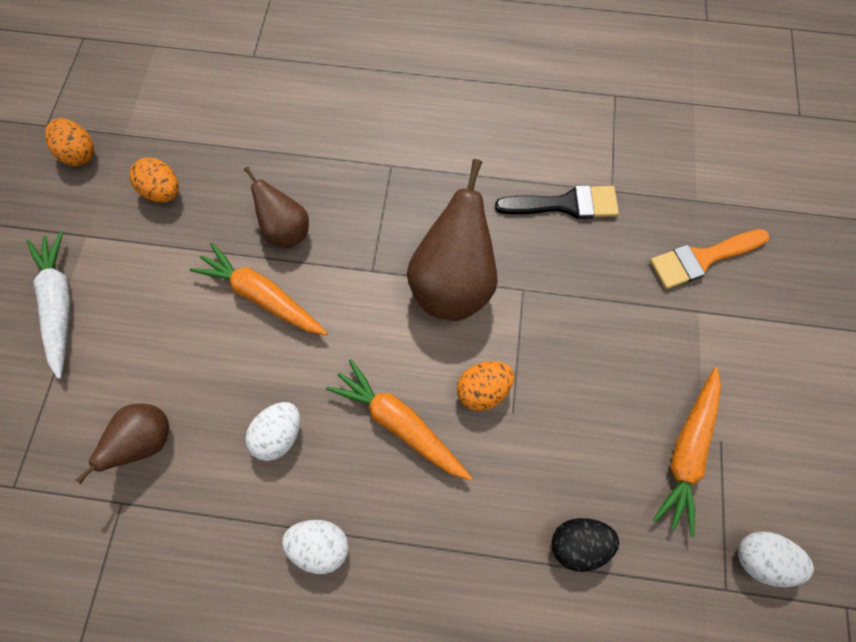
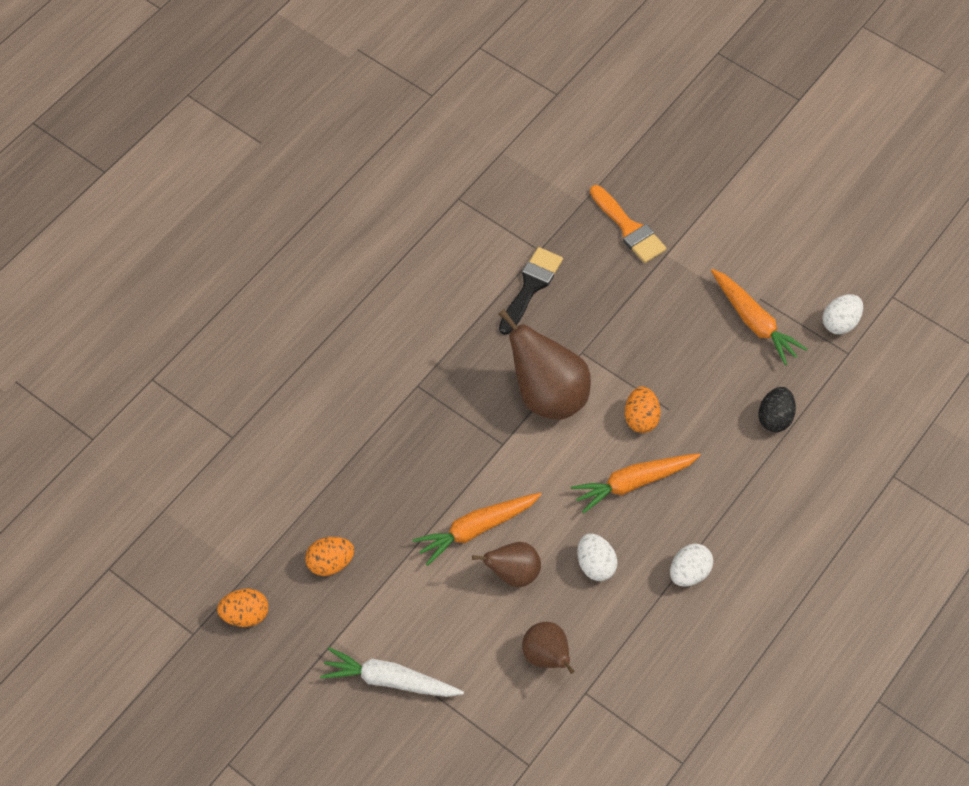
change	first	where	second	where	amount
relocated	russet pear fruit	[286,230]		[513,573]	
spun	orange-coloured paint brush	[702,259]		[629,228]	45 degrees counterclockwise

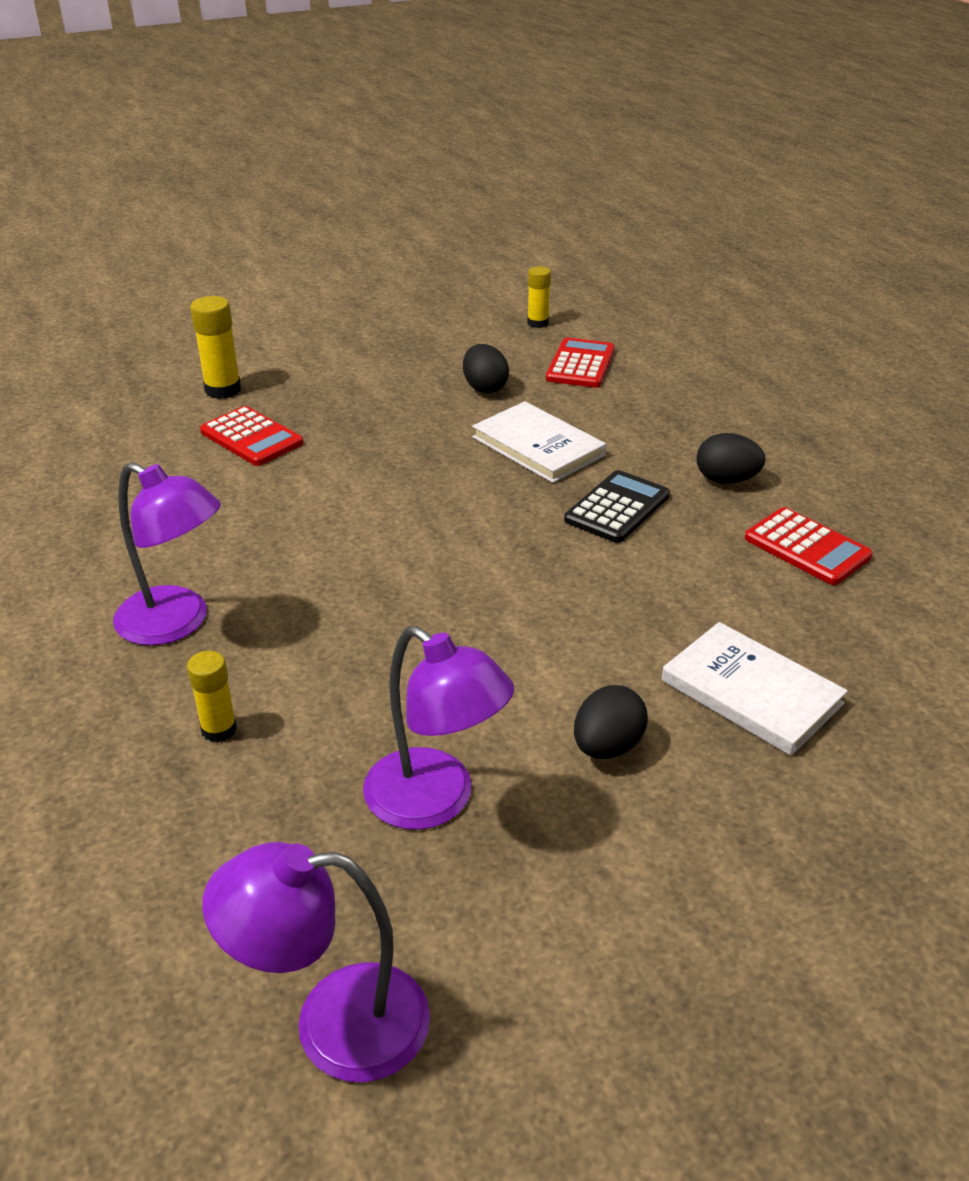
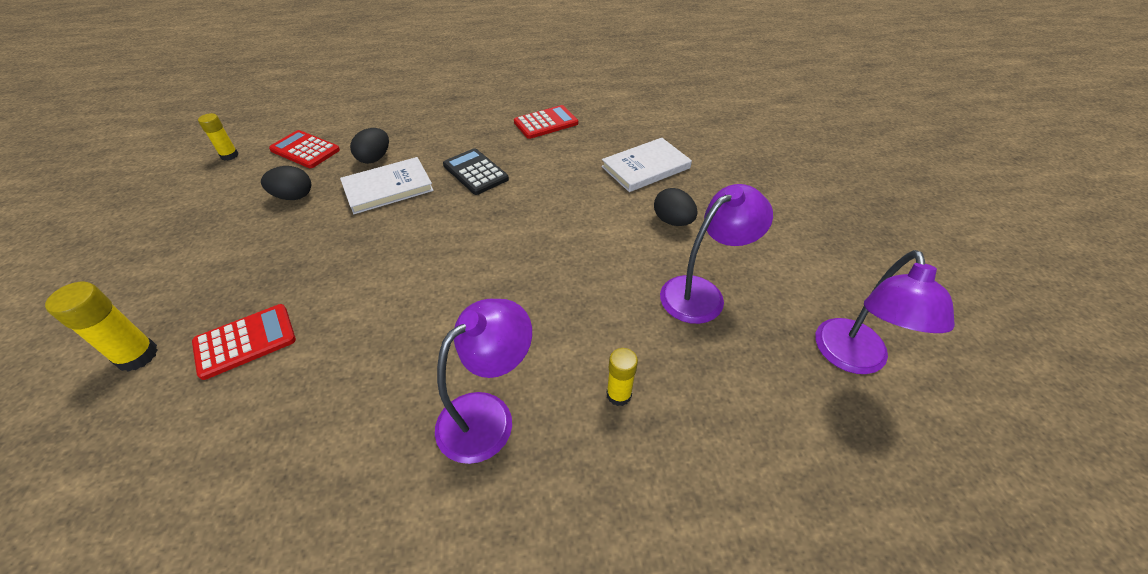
change	first	where	second	where	amount
relocated	black egg	[726,480]		[374,158]	

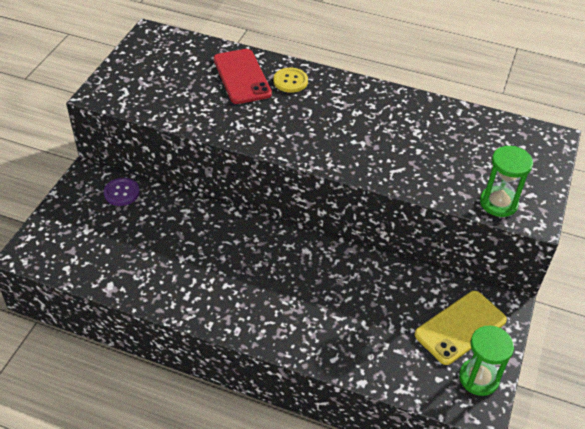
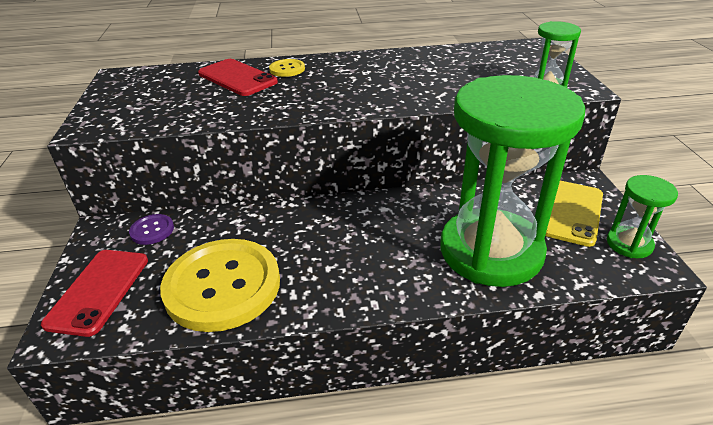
change	first	where	second	where	amount
appeared			scarlet mobile phone	[98,291]	
appeared			golden sewing button	[222,286]	
appeared			emerald sandglass	[491,251]	

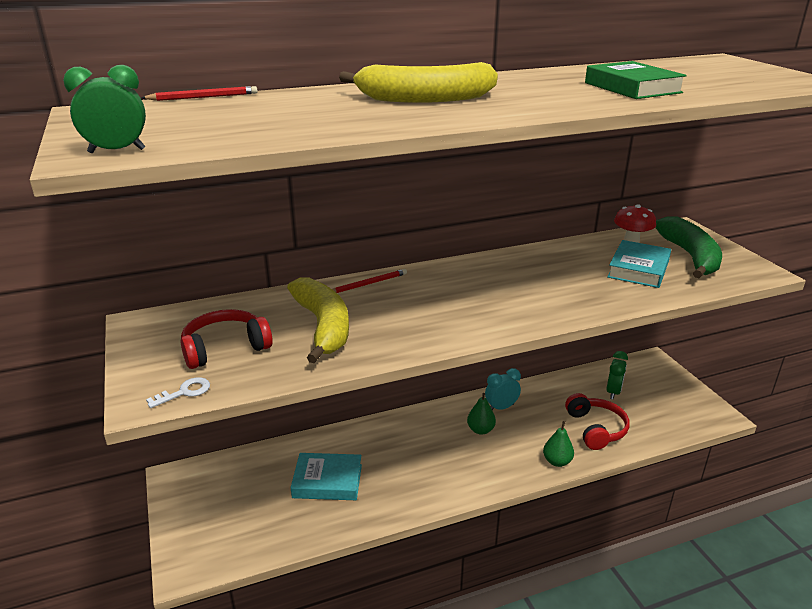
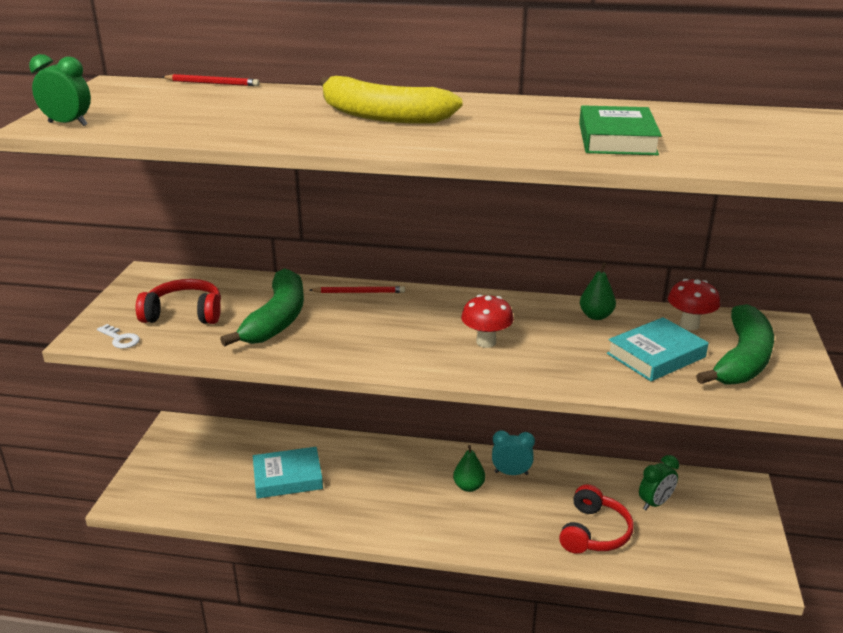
change	first	where	second	where	amount
spun	pure white key	[185,392]		[120,339]	45 degrees clockwise
colour	golden banana	[323,326]	emerald banana	[277,319]	
spun	turquoise hardback	[327,481]		[288,477]	45 degrees counterclockwise
appeared			scarlet fungus	[486,342]	
relocated	emerald pear fruit	[557,461]		[596,316]	

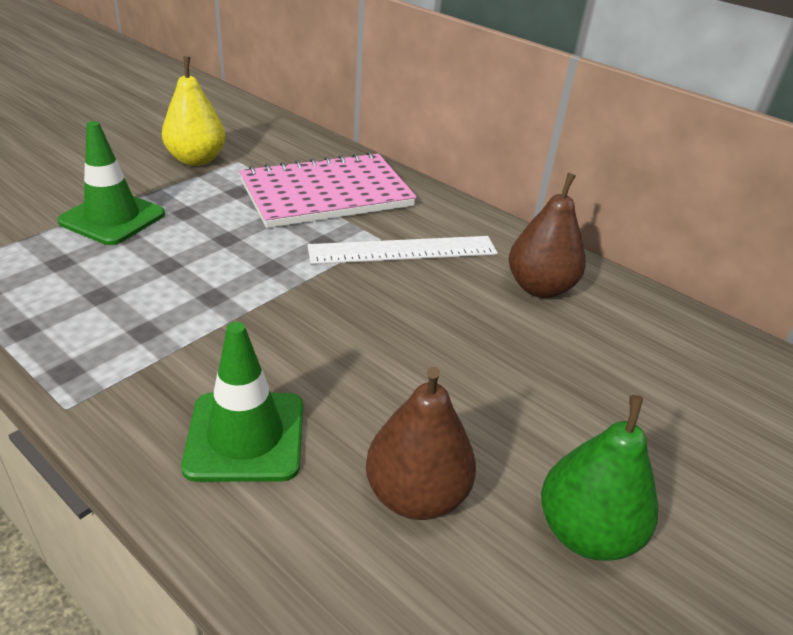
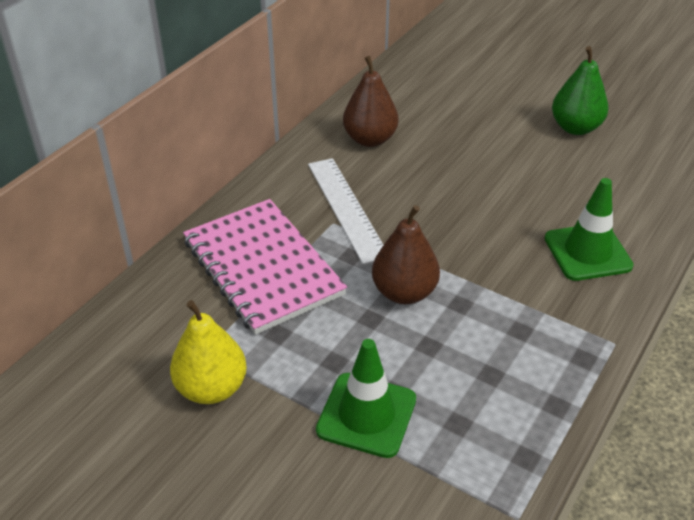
change	first	where	second	where	amount
relocated	russet pear fruit	[416,495]		[404,292]	

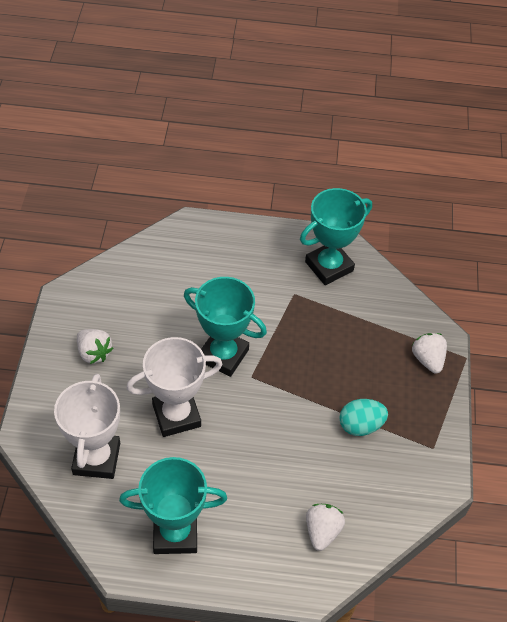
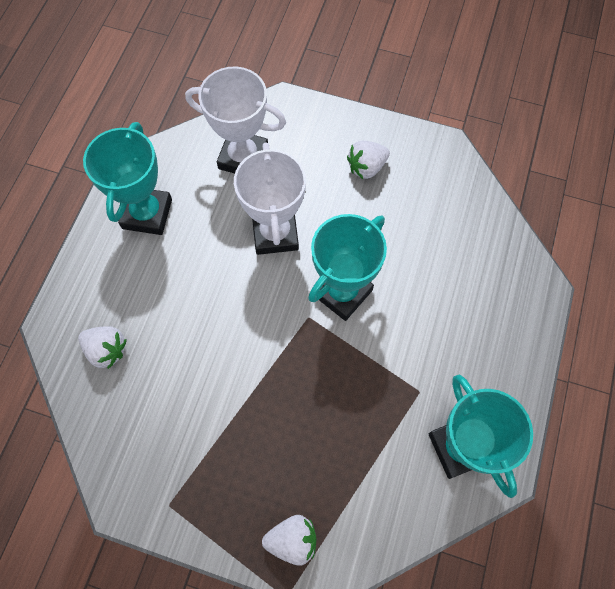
change	first	where	second	where	amount
missing	turquoise egg	[360,425]			

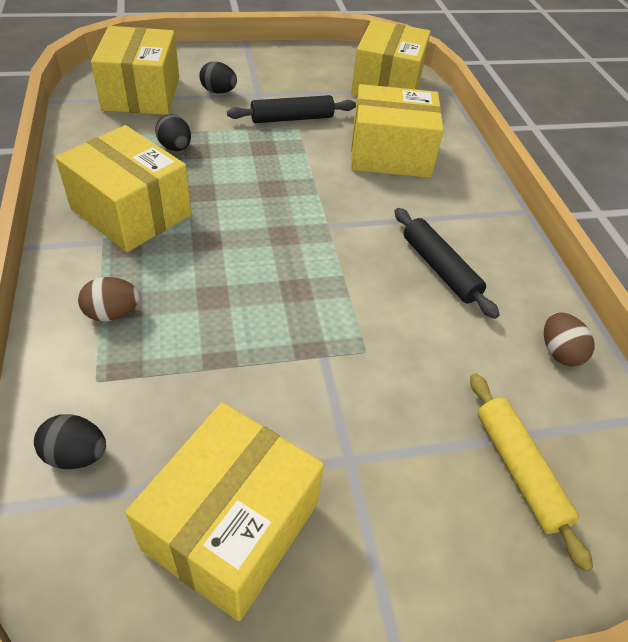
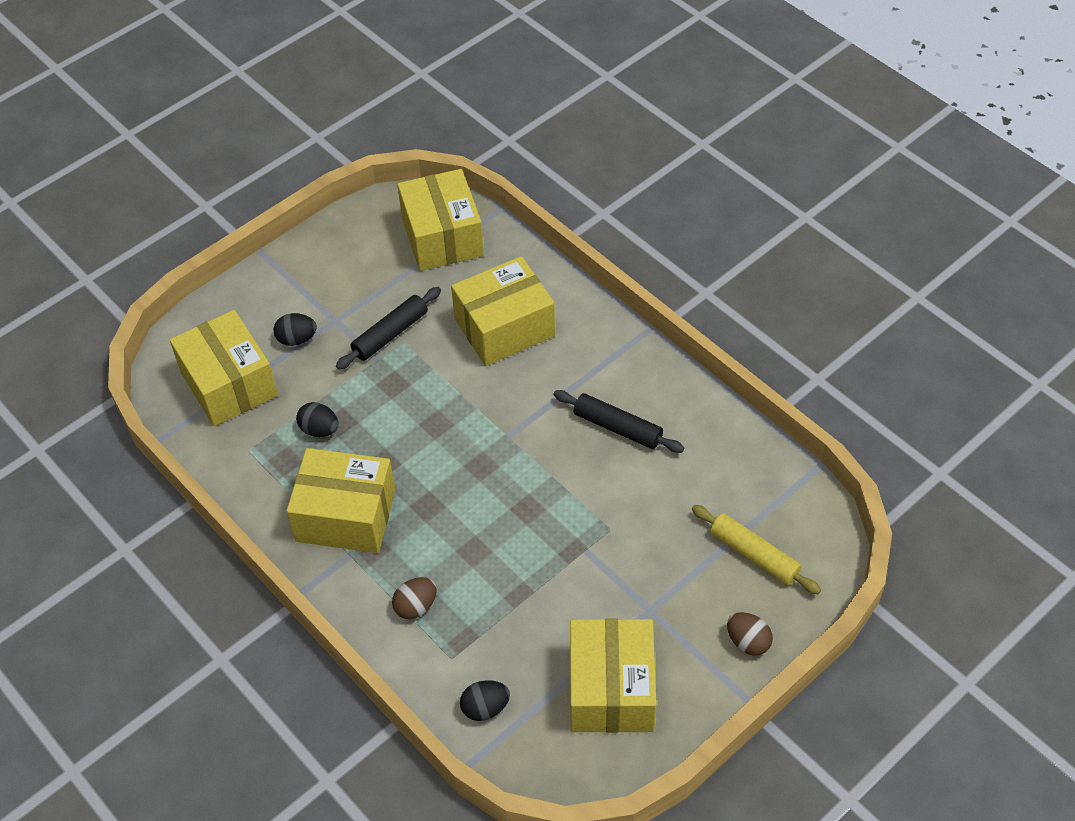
change	first	where	second	where	amount
relocated	russet egg	[559,352]		[747,642]	

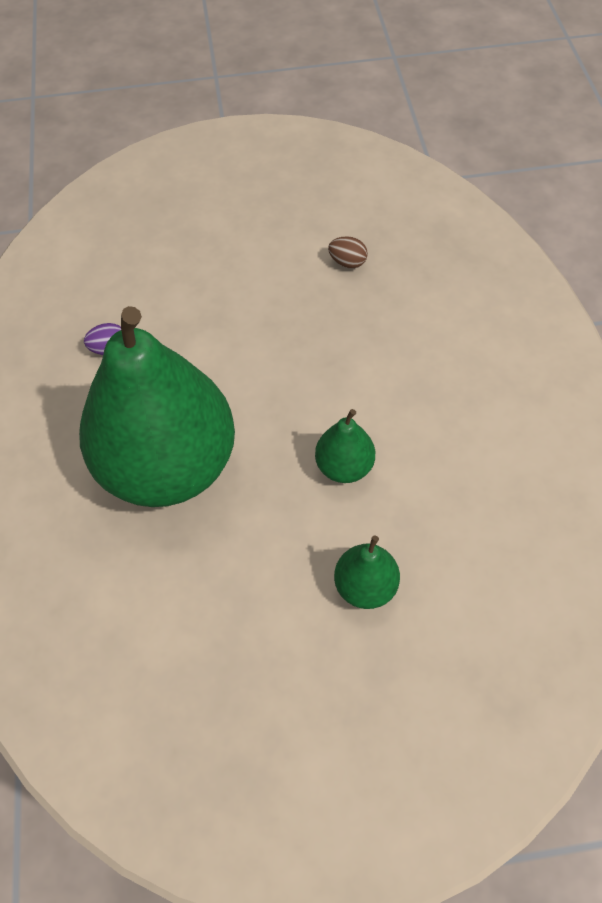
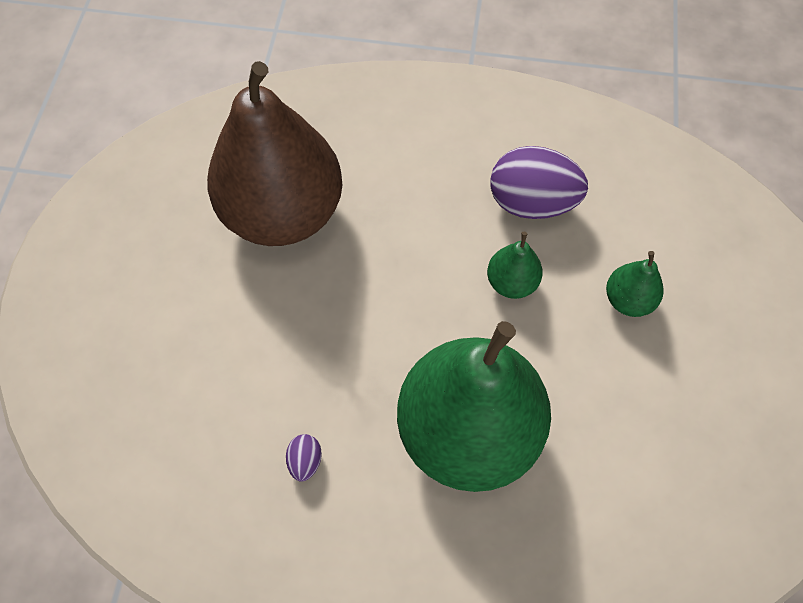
change	first	where	second	where	amount
exchanged	russet egg	[347,262]	russet pear fruit	[283,213]	
appeared			violet egg	[531,203]	

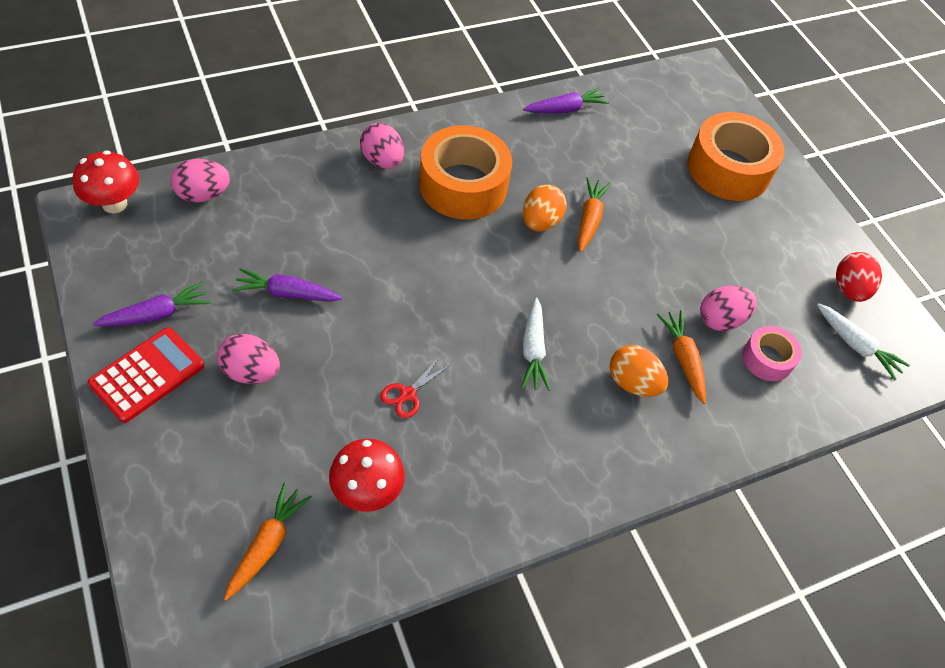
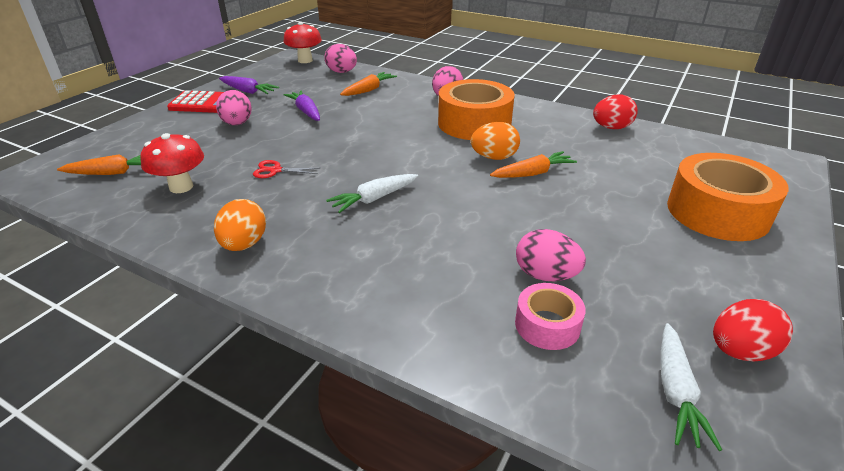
change	first	where	second	where	amount
relocated	orange-coloured egg	[632,383]		[244,244]	
relocated	orange-coloured toy carrot	[683,359]		[368,90]	
exchanged	violet toy carrot	[565,109]	scarlet egg	[611,128]	

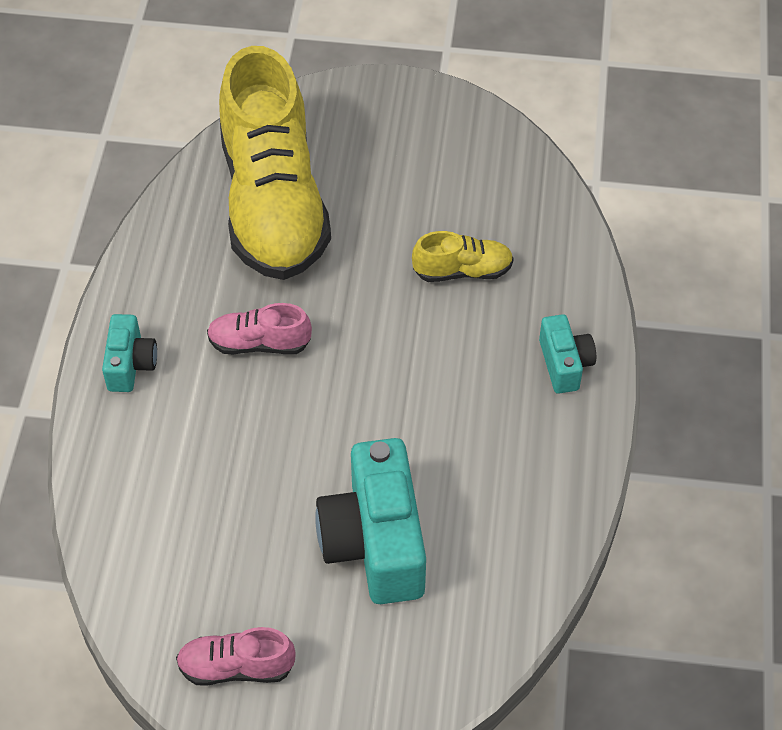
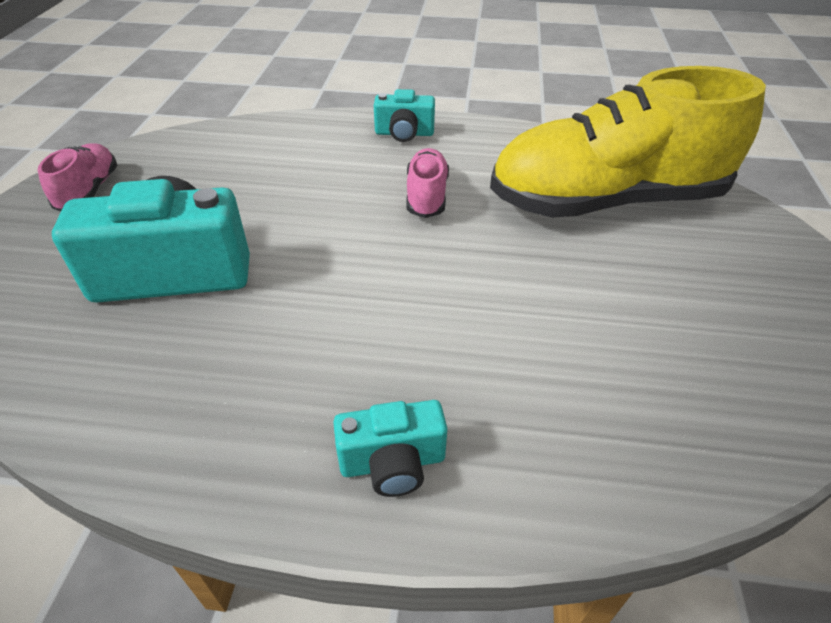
change	first	where	second	where	amount
missing	golden sneaker	[462,271]			

